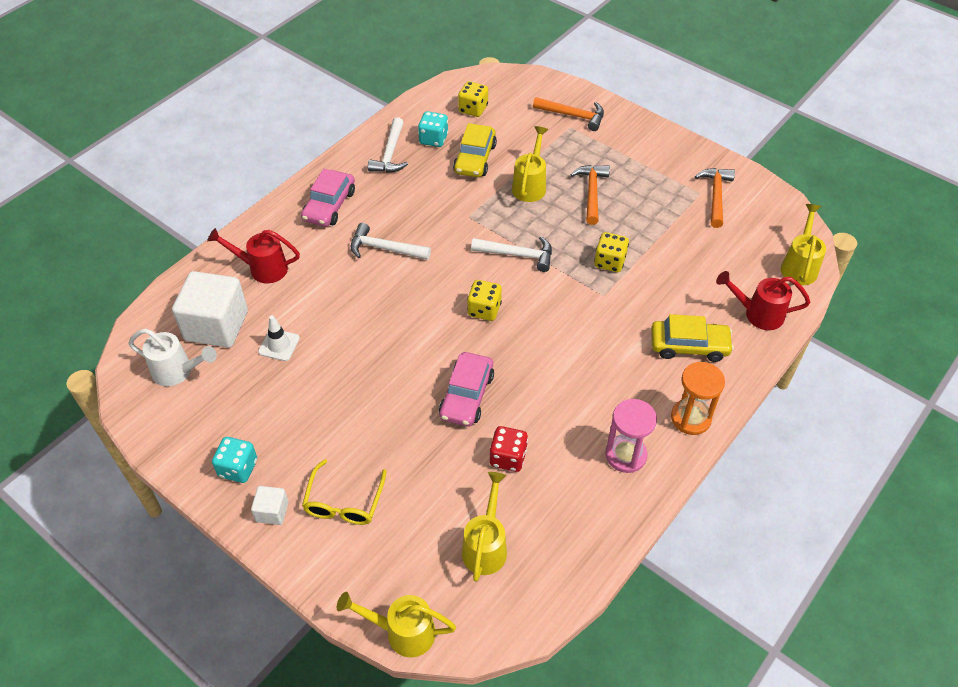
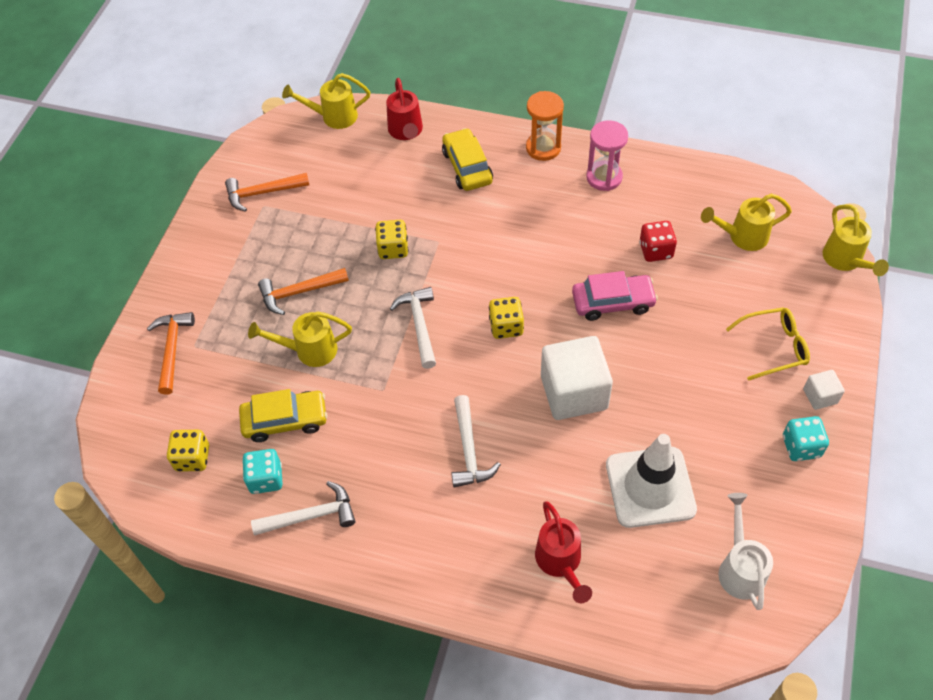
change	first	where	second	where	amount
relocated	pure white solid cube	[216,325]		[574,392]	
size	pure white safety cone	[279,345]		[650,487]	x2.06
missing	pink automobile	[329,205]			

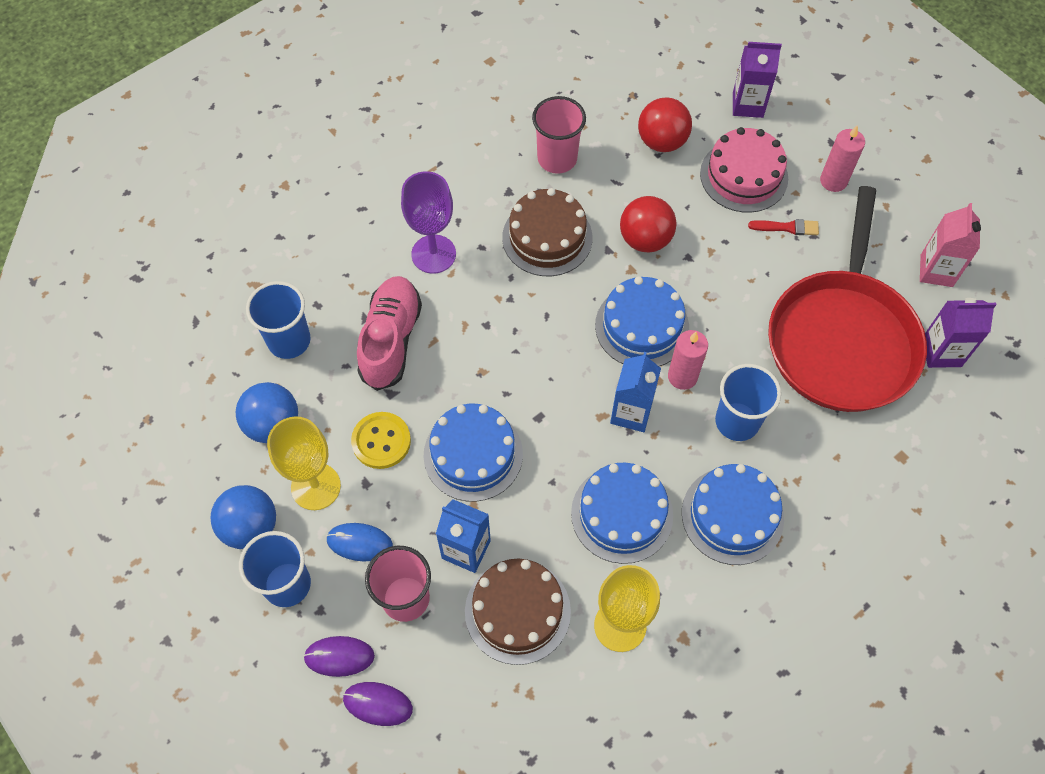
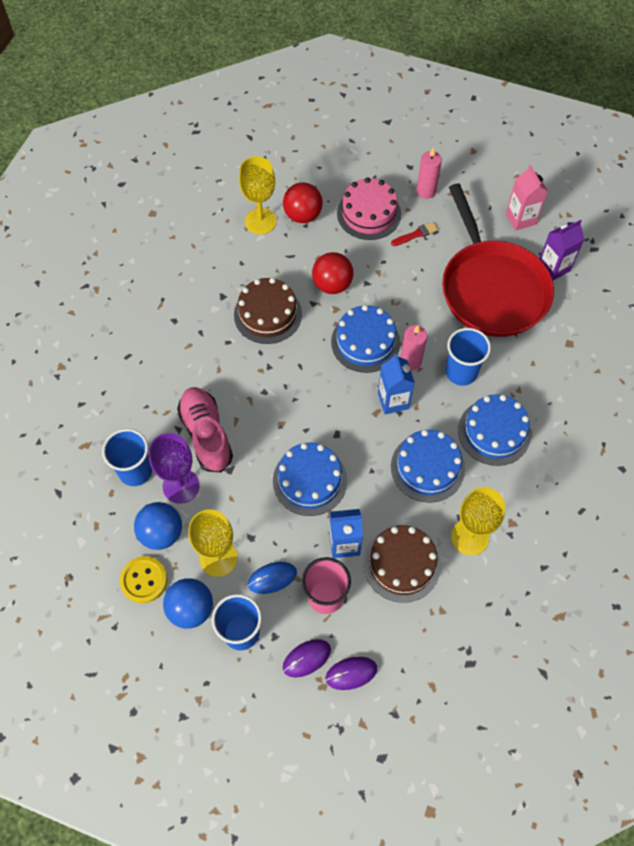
change	first	where	second	where	amount
relocated	golden sewing button	[381,441]		[144,580]	
relocated	violet goblet	[433,254]		[181,486]	
appeared			golden goblet	[260,221]	
missing	pink cup	[557,159]			
missing	violet milk carton	[747,105]			

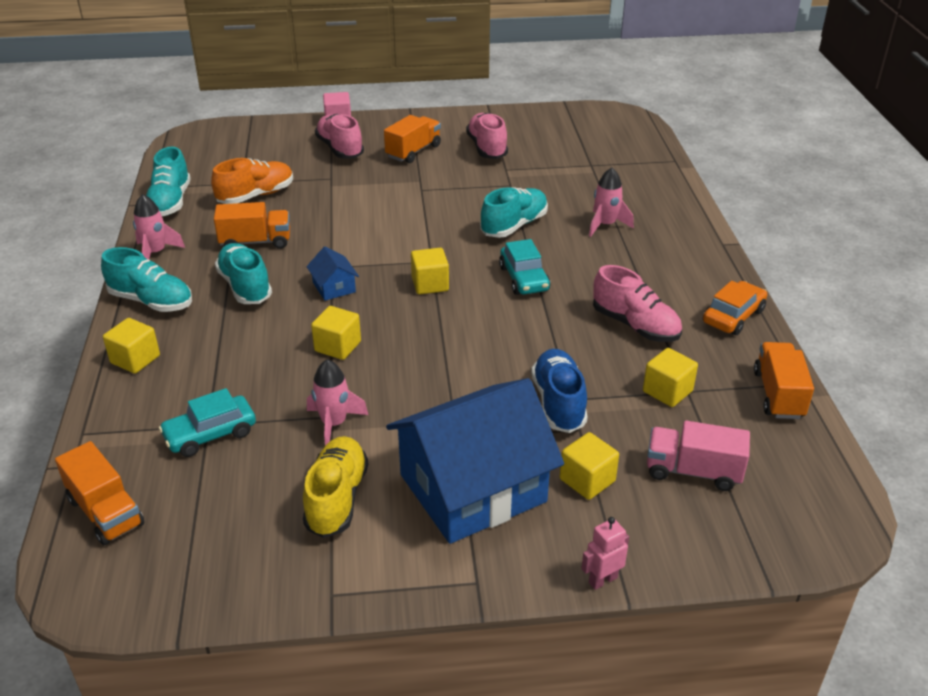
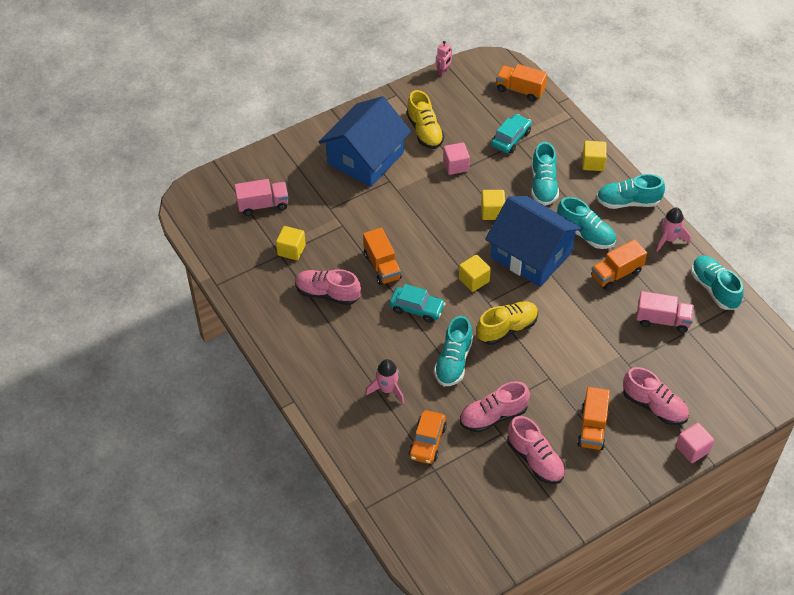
change	first	where	second	where	amount
relocated	orange-coloured lorry	[778,394]		[382,266]	
spun	turquoise automobile	[524,279]		[417,308]	150 degrees clockwise
relocated	orange-coloured automobile	[733,316]		[427,441]	
relocated	pink robot	[602,580]		[443,72]	
exchanged	pink toy rocket	[334,424]	pink solid cube	[456,166]	
appeared			pink sneaker	[493,416]	
appeared			golden sneaker	[507,328]	
size	cobalt cottage	[334,287]		[531,254]	x2.48
appeared			turquoise sneaker	[543,185]	
exchanged	orange-coloured sneaker	[256,196]	pink lorry	[662,320]	
missing	cobalt sneaker	[558,403]			
missing	golden solid cube	[587,480]			

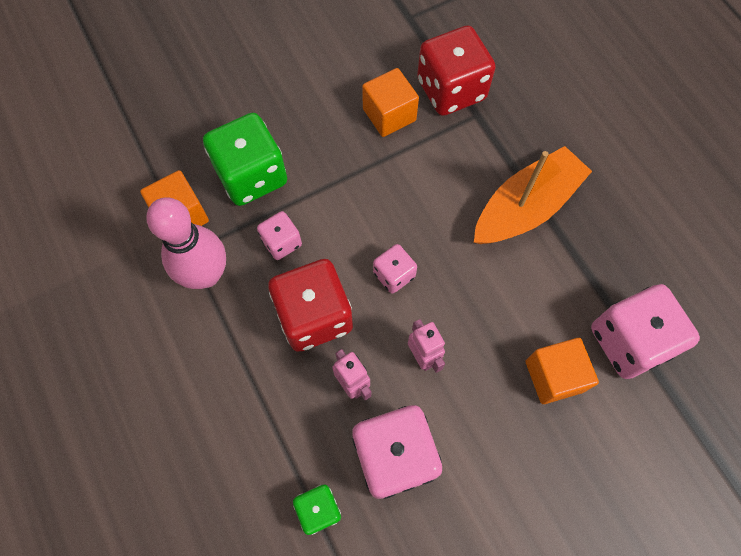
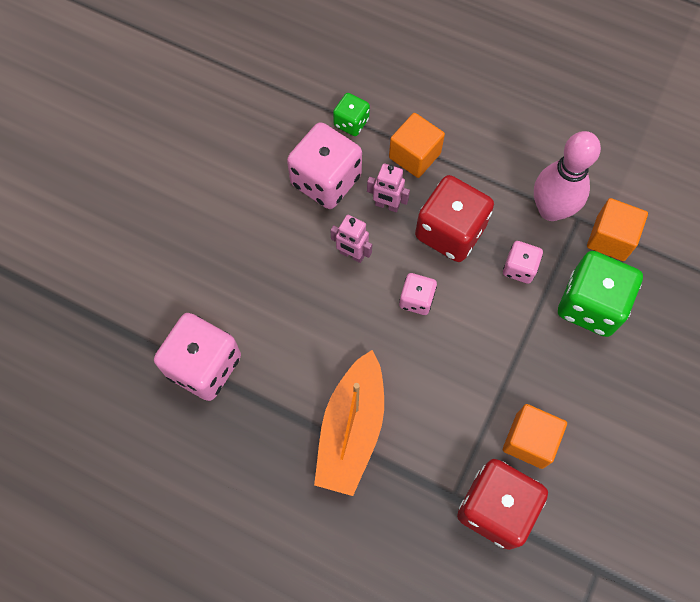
change	first	where	second	where	amount
relocated	orange-coloured solid cube	[554,376]		[414,155]	

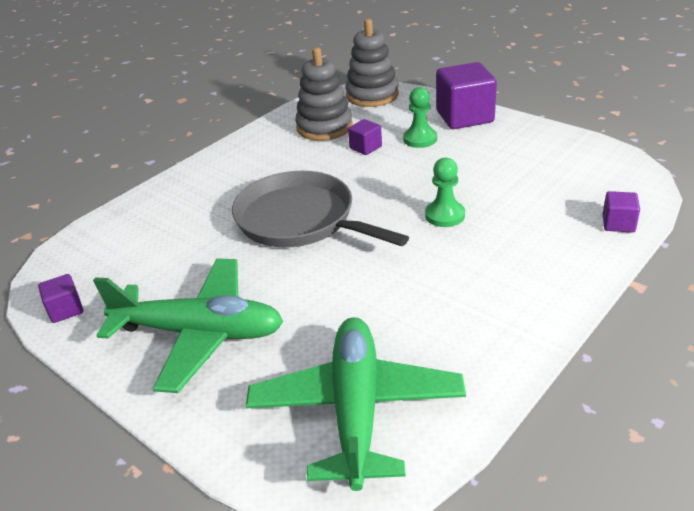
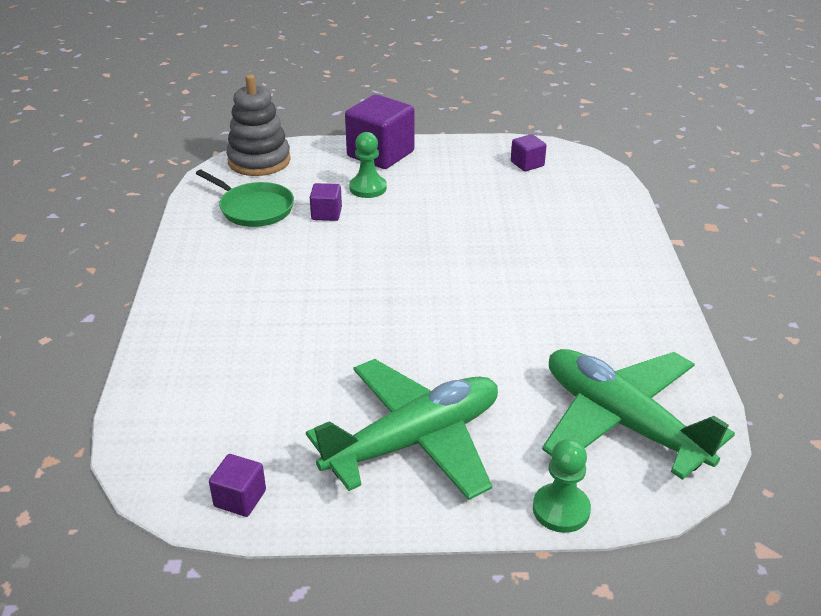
change	first	where	second	where	amount
exchanged	grey stacking toy	[324,127]	emerald pan	[254,208]	
relocated	violet solid cube	[618,224]		[527,164]	
relocated	emerald pawn	[445,215]		[561,509]	
missing	grey pan	[300,220]			

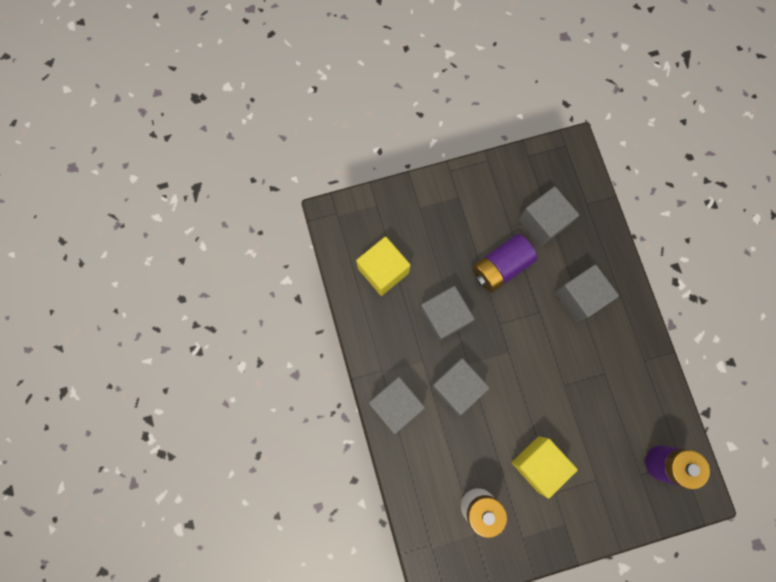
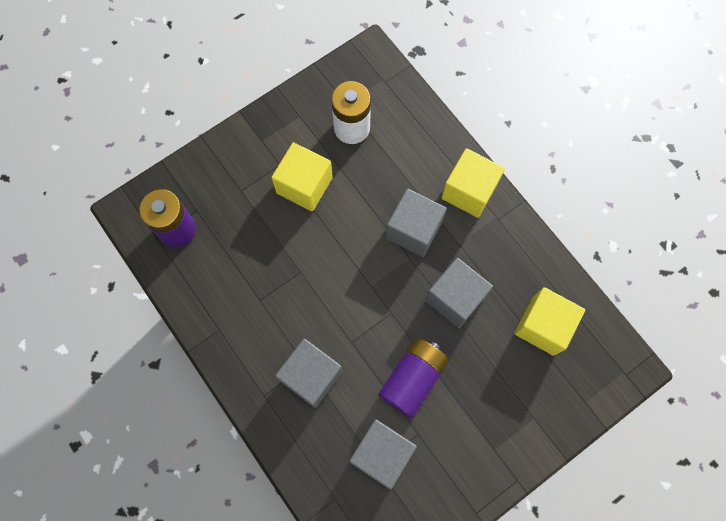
change	first	where	second	where	amount
colour	grey solid cube	[396,405]	golden solid cube	[469,191]	

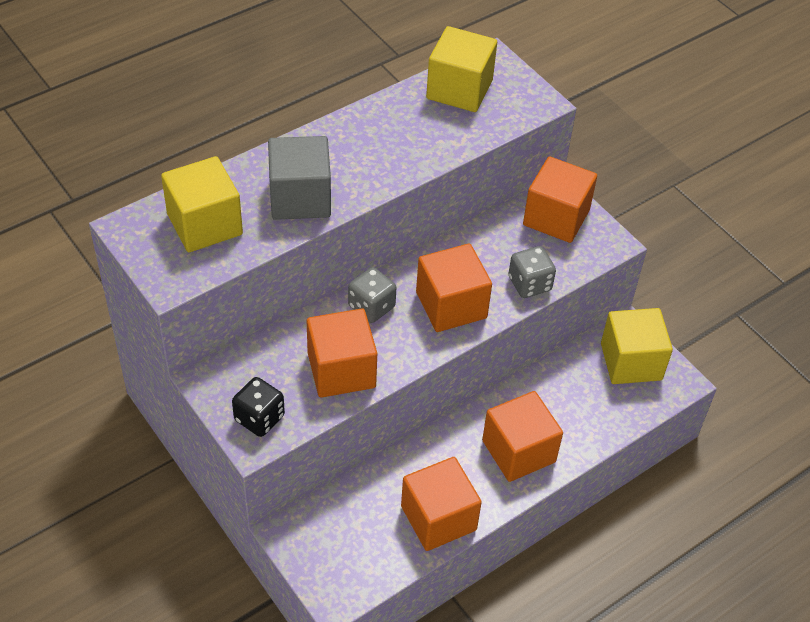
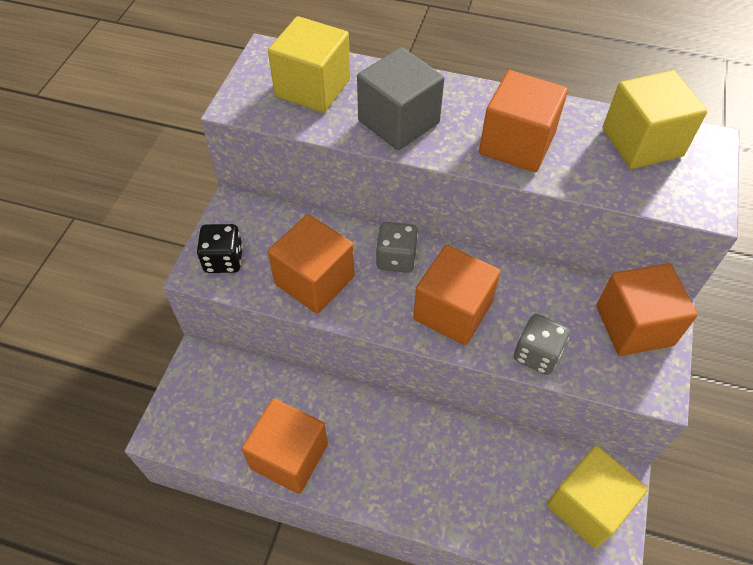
change	first	where	second	where	amount
relocated	orange-coloured solid cube	[518,451]		[516,144]	

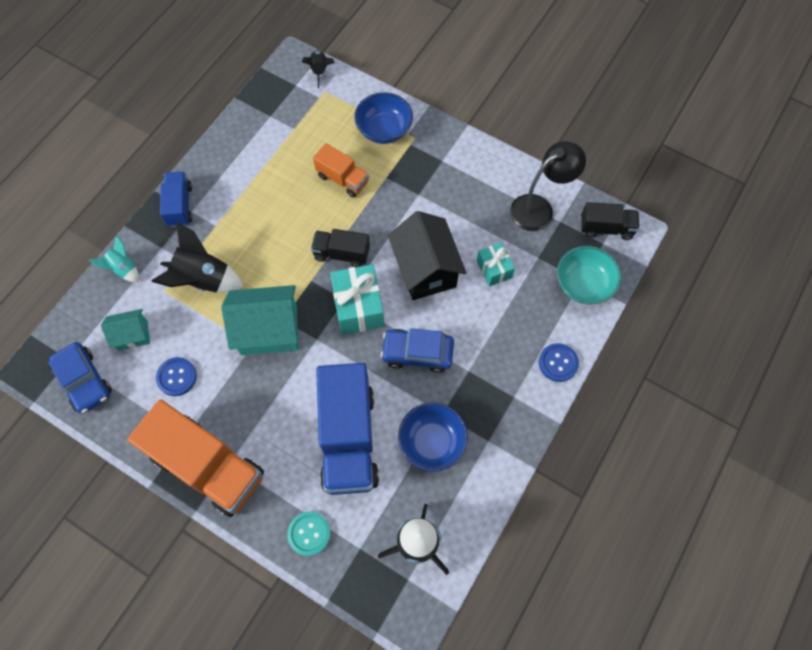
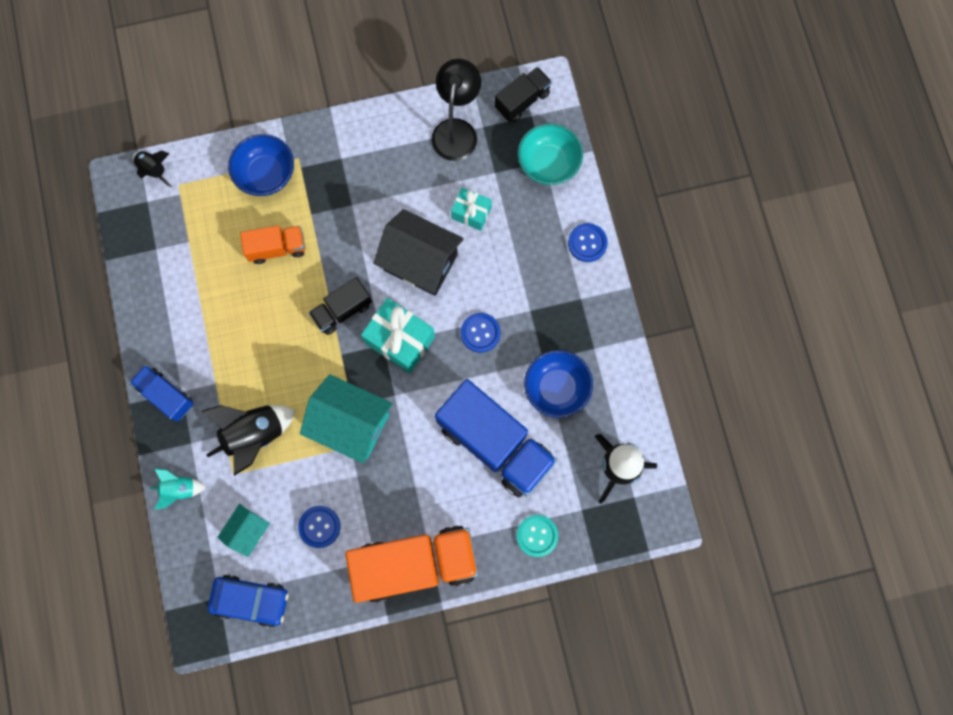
change	first	where	second	where	amount
spun	turquoise cottage	[269,330]		[351,424]	75 degrees clockwise
exchanged	cobalt automobile	[417,353]	cobalt sewing button	[480,333]	

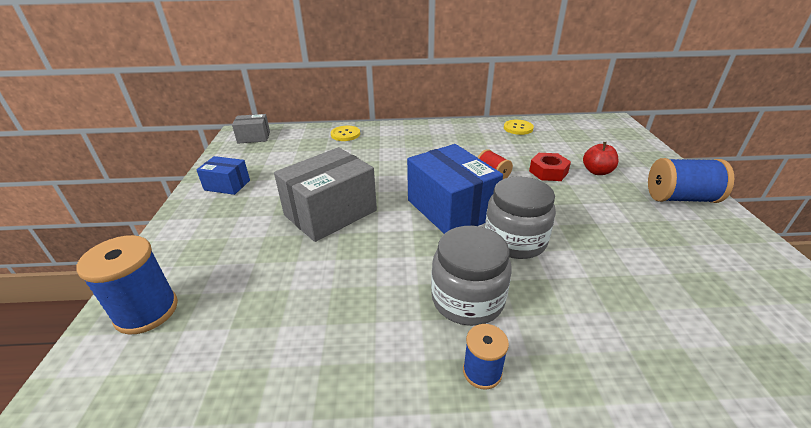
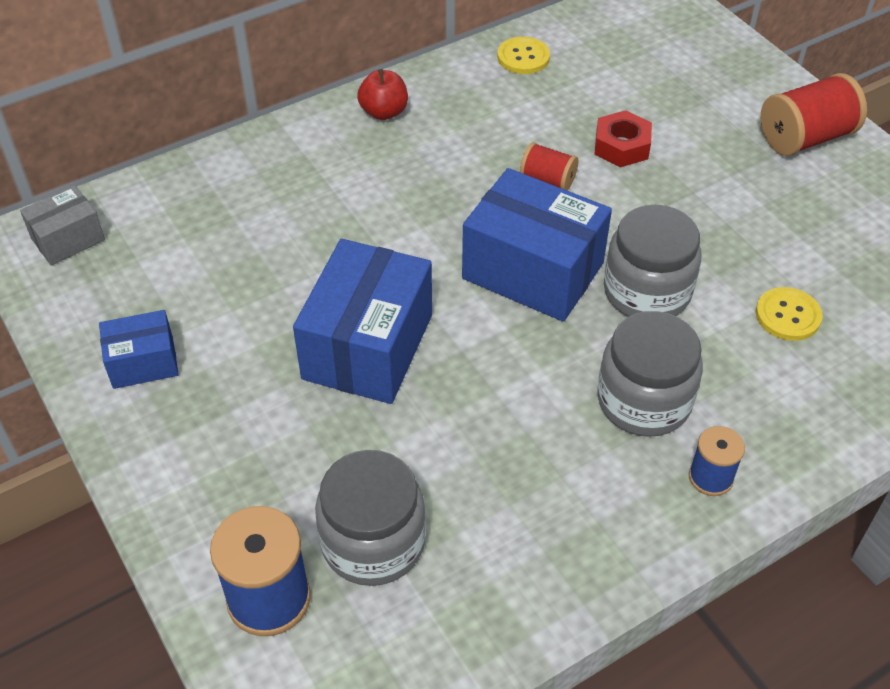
change	first	where	second	where	amount
colour	grey package	[330,213]	cobalt package	[368,347]	
appeared			grey preserve jar	[373,542]	
relocated	scarlet apple fruit	[597,171]		[384,112]	
relocated	golden sewing button	[345,134]		[788,315]	
colour	cobalt spool	[680,198]	scarlet spool	[805,138]	

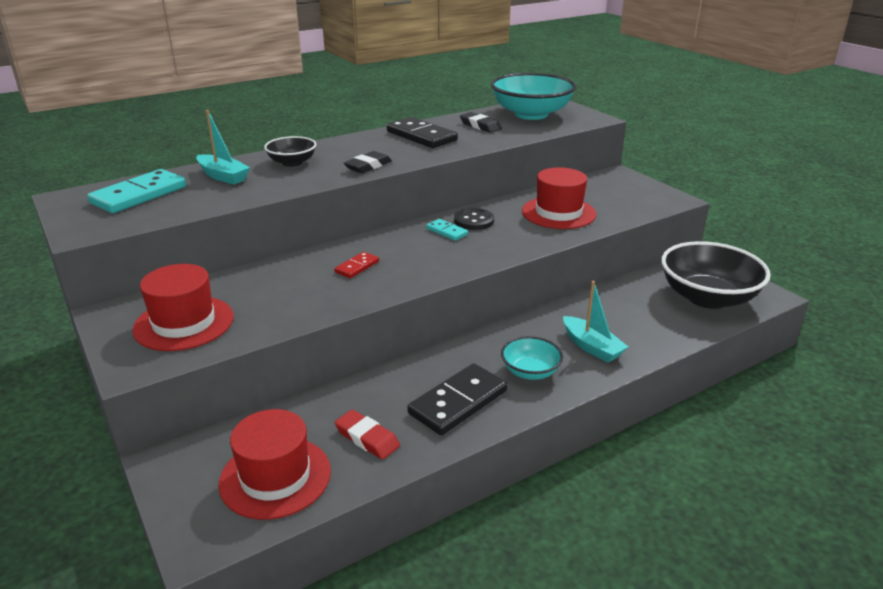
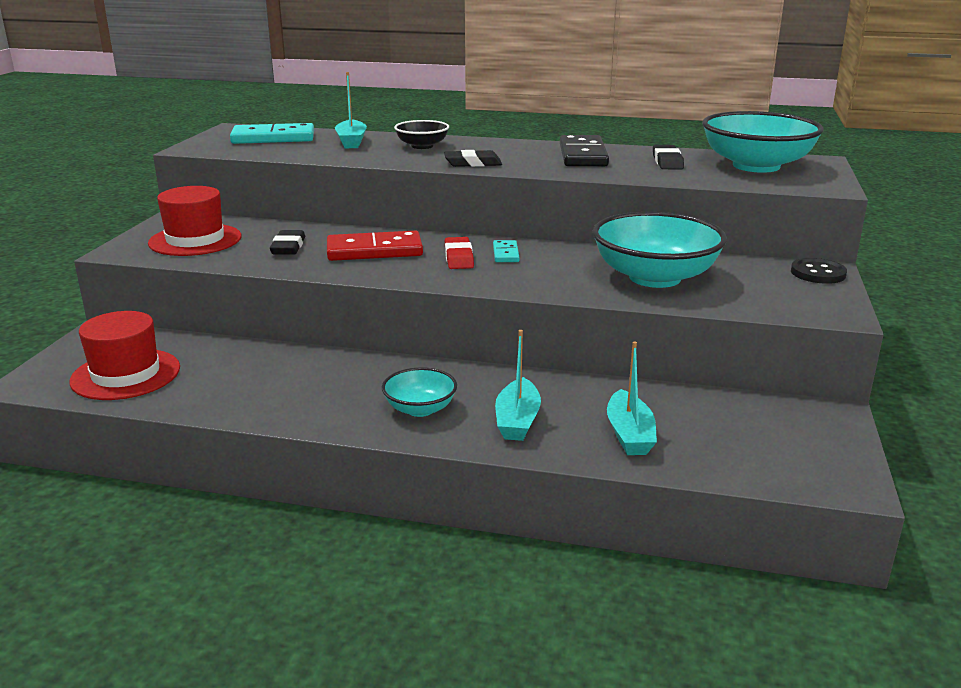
change	first	where	second	where	amount
appeared			black eraser	[288,247]	
size	scarlet domino tile	[357,267]		[374,251]	x1.95
relocated	scarlet eraser	[367,438]		[459,257]	
exchanged	scarlet hat	[558,213]	turquoise deep dish	[654,277]	
appeared			turquoise sailboat	[629,434]	
relocated	black sewing button	[474,221]		[818,273]	
missing	black domino tile	[458,402]			
missing	black deep dish	[707,297]			

